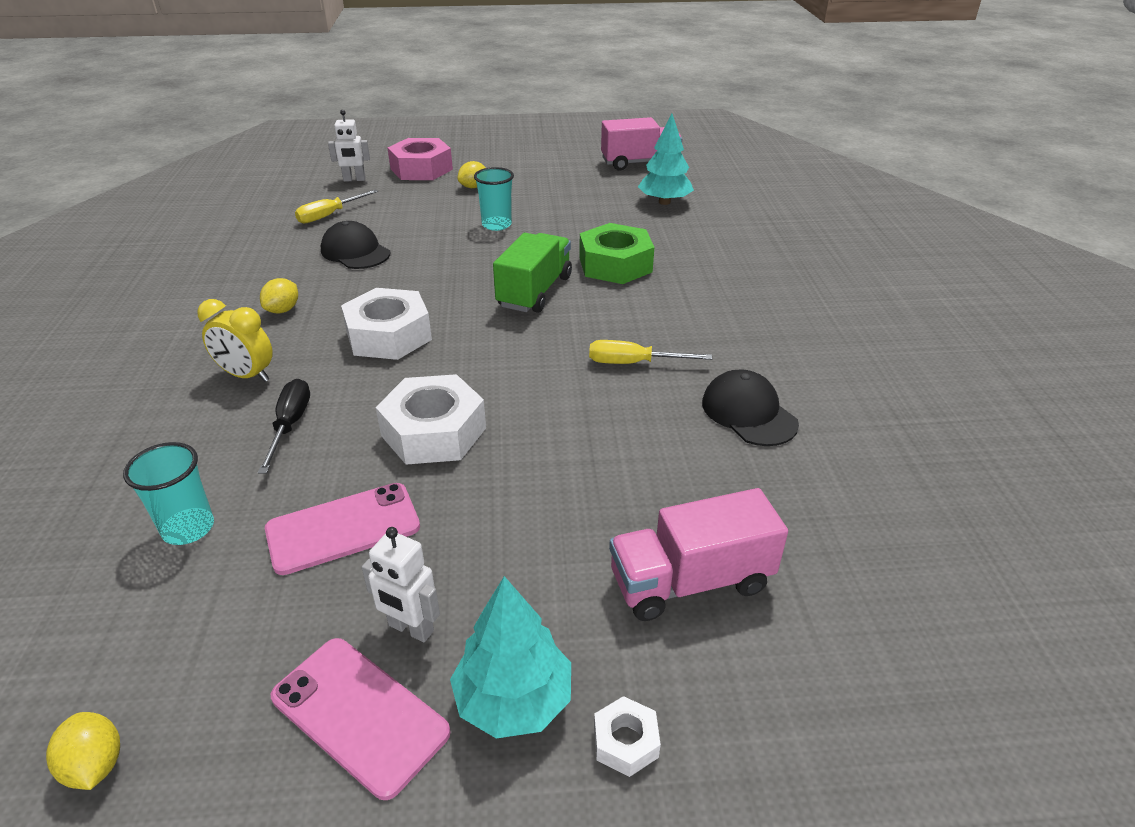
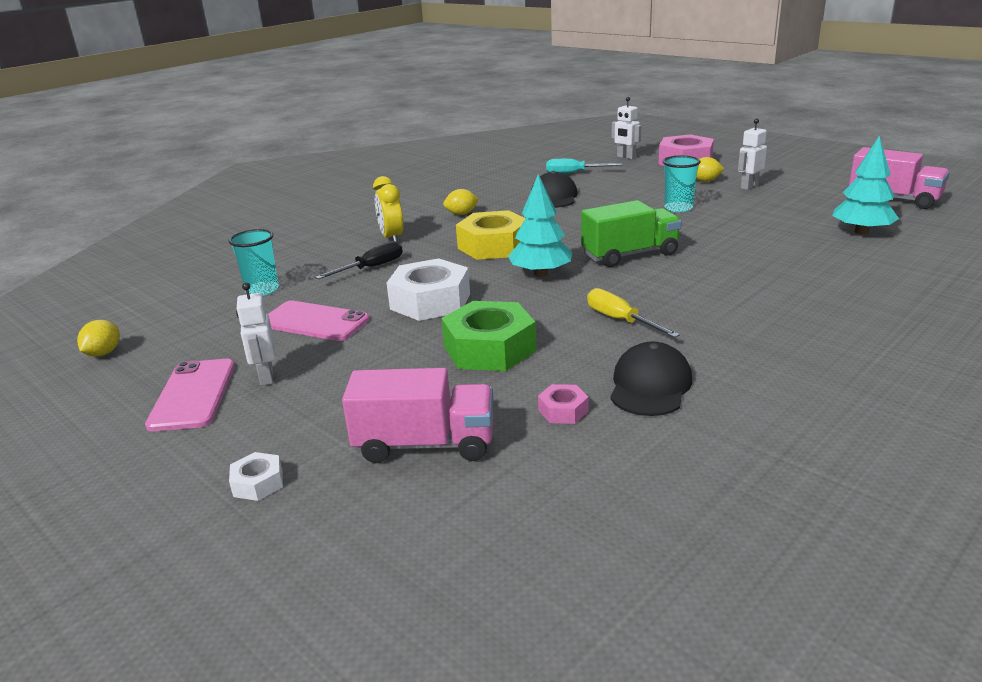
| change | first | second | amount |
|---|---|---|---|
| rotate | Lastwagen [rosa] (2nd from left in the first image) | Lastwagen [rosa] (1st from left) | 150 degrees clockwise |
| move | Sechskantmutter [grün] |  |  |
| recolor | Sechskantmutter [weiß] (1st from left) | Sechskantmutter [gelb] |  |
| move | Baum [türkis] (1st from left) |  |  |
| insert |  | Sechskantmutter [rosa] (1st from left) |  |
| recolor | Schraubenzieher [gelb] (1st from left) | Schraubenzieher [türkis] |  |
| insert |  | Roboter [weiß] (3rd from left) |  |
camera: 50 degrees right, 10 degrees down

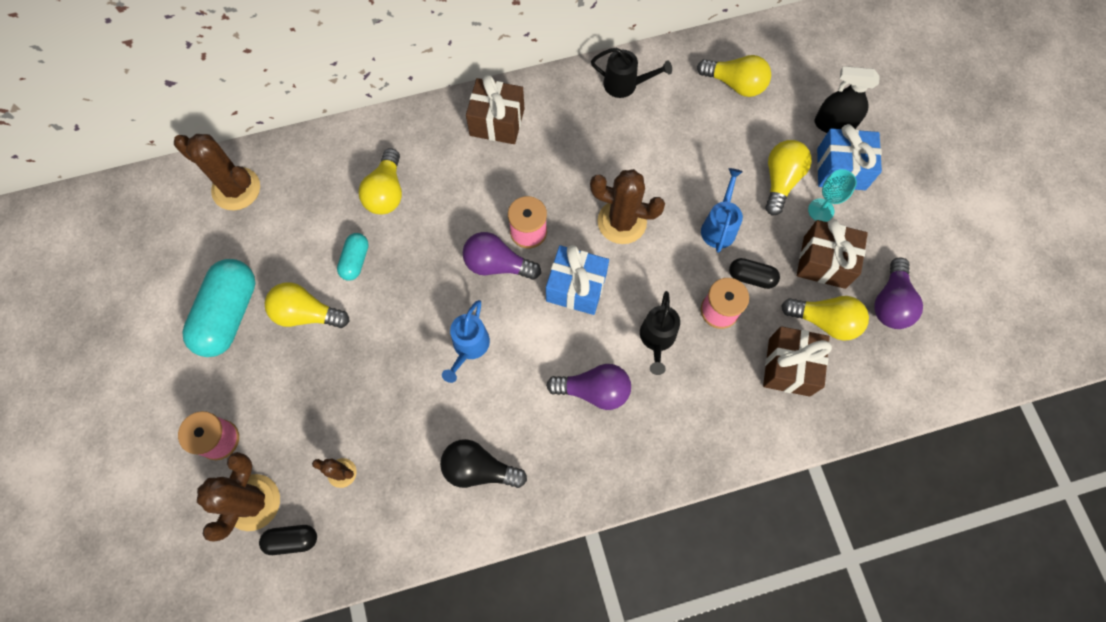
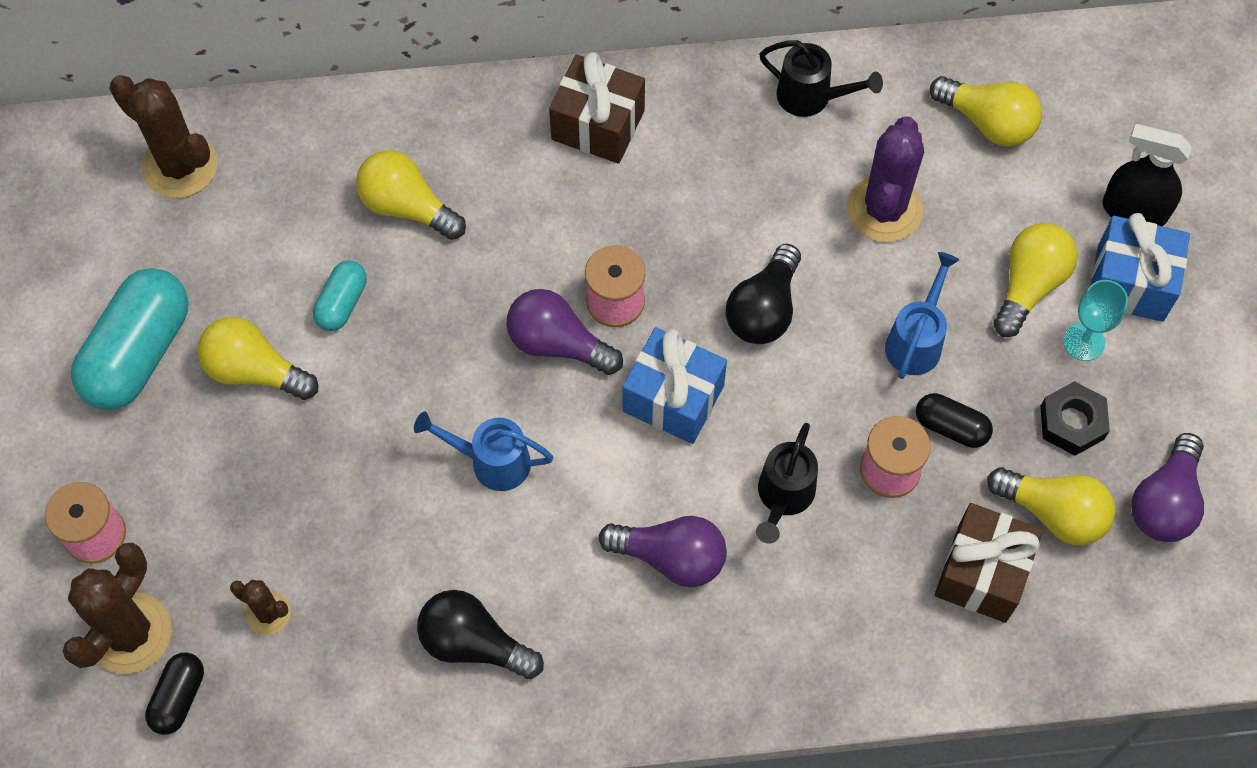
| change | first | second | amount |
|---|---|---|---|
| rotate | Kapsel [schwarz] (1st from left) |  | 75 degrees counterclockwise |
| rotate | Glühbirne [gelb] (2nd from left) |  | 105 degrees clockwise |
| rotate | Gießkanne [blau] (1st from left) |  | 75 degrees clockwise |
| replace | Kaktus [braun] (4th from left) | Glühbirne [schwarz] (2nd from left) |  |
| insert |  | Kaktus [lila] |  |
| replace | Geschenk [braun] (3rd from left) | Sechskantmutter [schwarz] |  |
camera: 10 degrees right, 5 degrees down

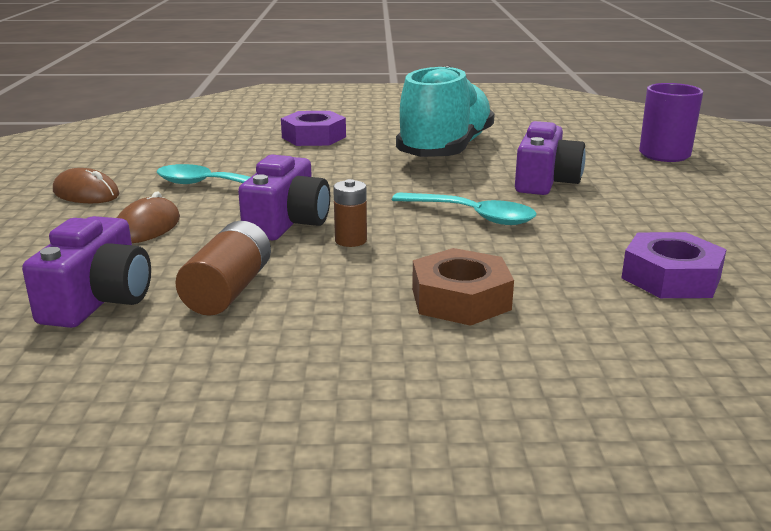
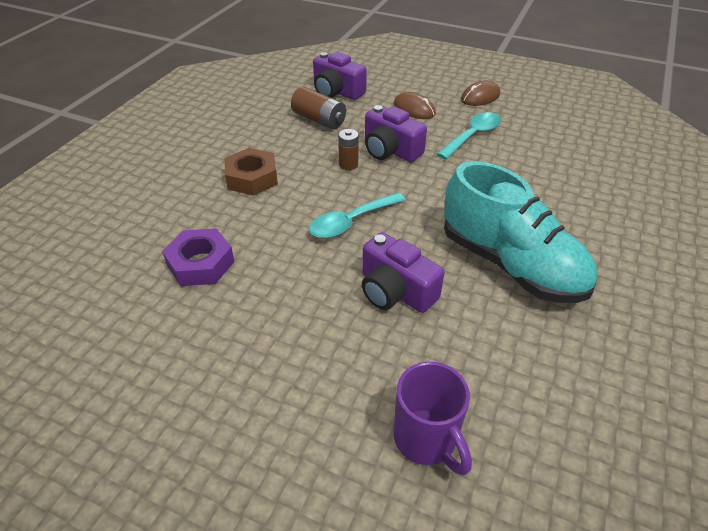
| change | first | second | amount |
|---|---|---|---|
| delete | Sechskantmutter [lila] (1st from left) |  |  |
camera: 115 degrees right, 20 degrees up

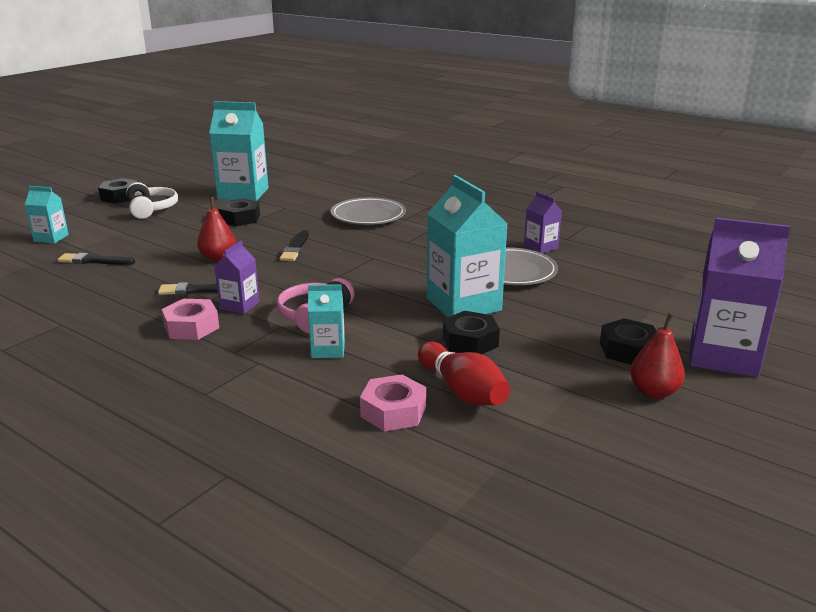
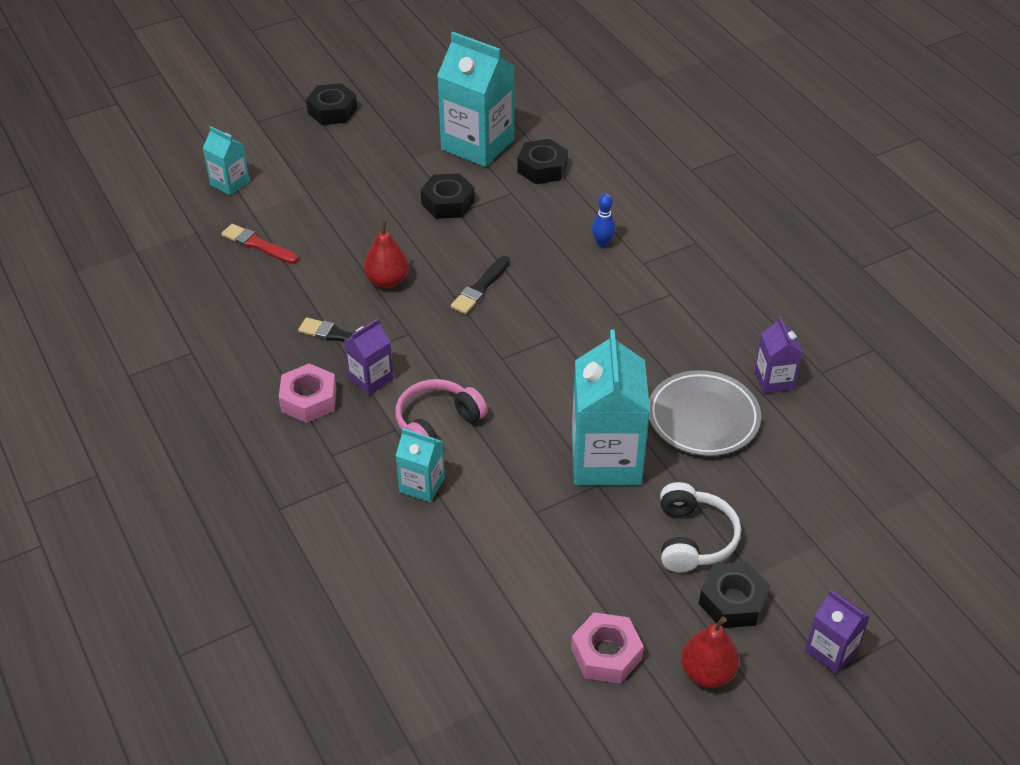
| change | first | second | amount |
|---|---|---|---|
| recolor | Pinsel [schwarz] (1st from left) | Pinsel [rot] |  |
| move | Sechskantmutter [schwarz] (3rd from left) |  |  |
| move | Sechskantmutter [rosa] (2nd from left) |  |  |
| replace | Teller [grau] (1st from left) | Bowlingkegel [blau] |  |
| move | Kopfhörer [weiß] |  |  |
| resize | Getränkekarton [lila] (3rd from left) |  | x0.51 |
| delete | Bowlingkegel [rot] |  |  |
camera: 25 degrees right, 20 degrees up

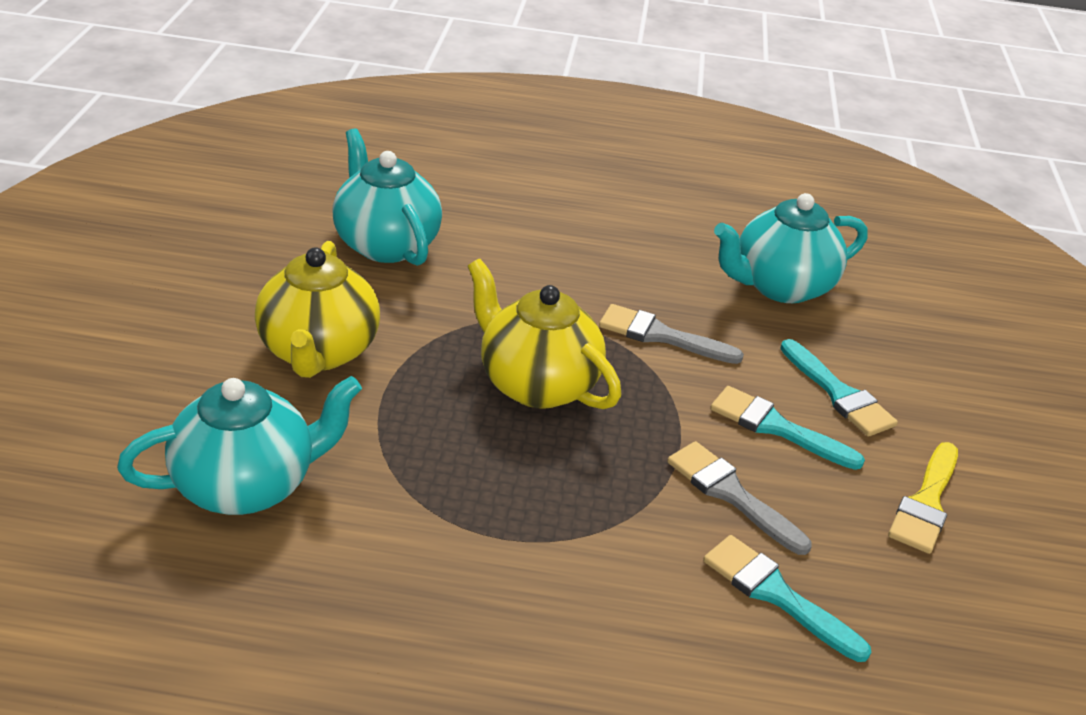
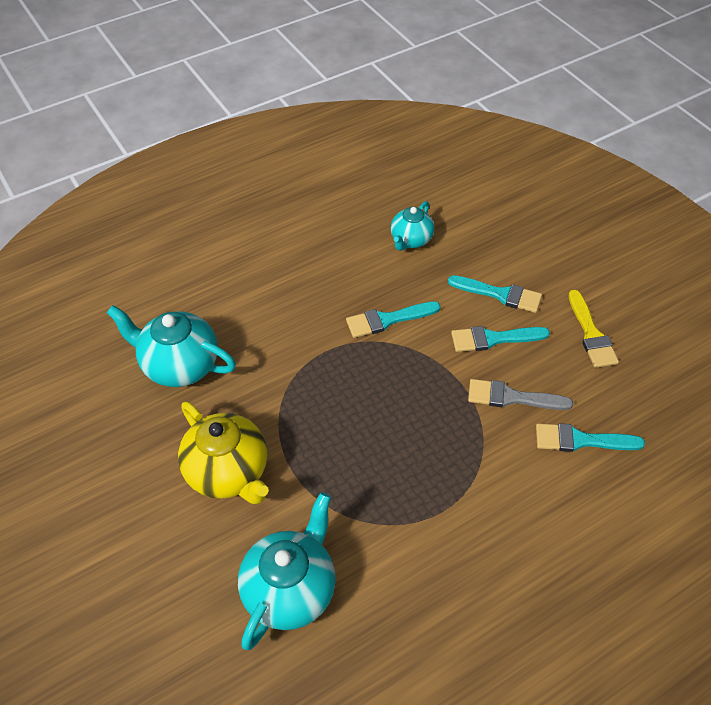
| change | first | second | amount |
|---|---|---|---|
| recolor | Pinsel [grau] (1st from left) | Pinsel [türkis] (1st from left) |  |
| resize | Teekanne [türkis] (3rd from left) |  | x0.62 |
| delete | Teekanne [gelb] (2nd from left) |  |  |
camera: 35 degrees left, 15 degrees up

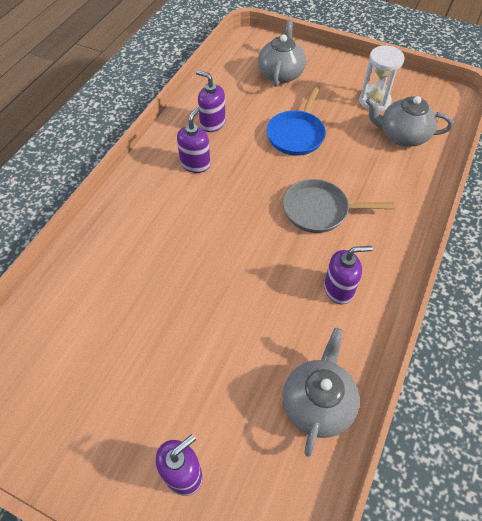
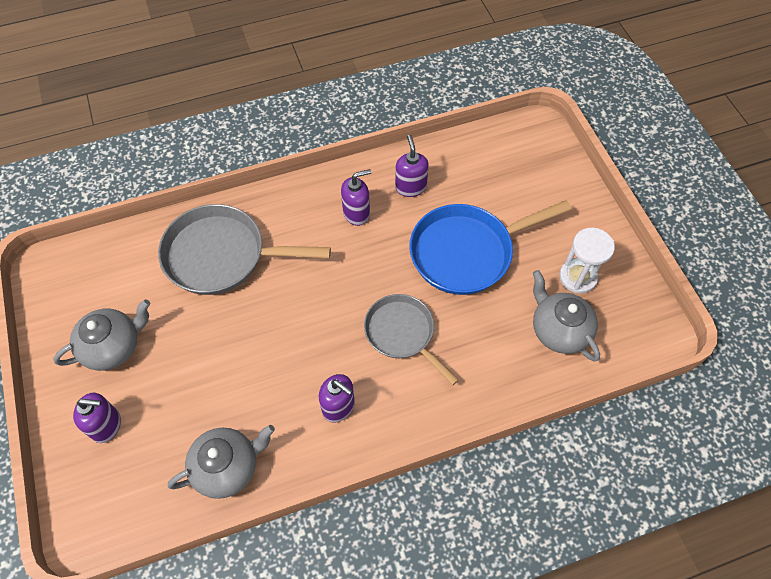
| change | first | second | amount |
|---|---|---|---|
| move | Teekanne [grau] (1st from left) |  |  |
| insert |  | Pfanne [grau] (1st from left) |  |
| resize | Pfanne [blau] |  | x1.55 |
camera: 45 degrees right, 5 degrees up

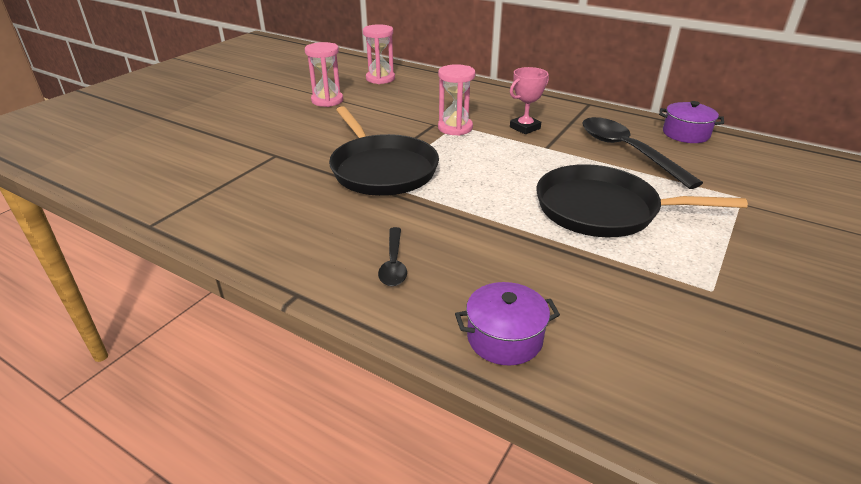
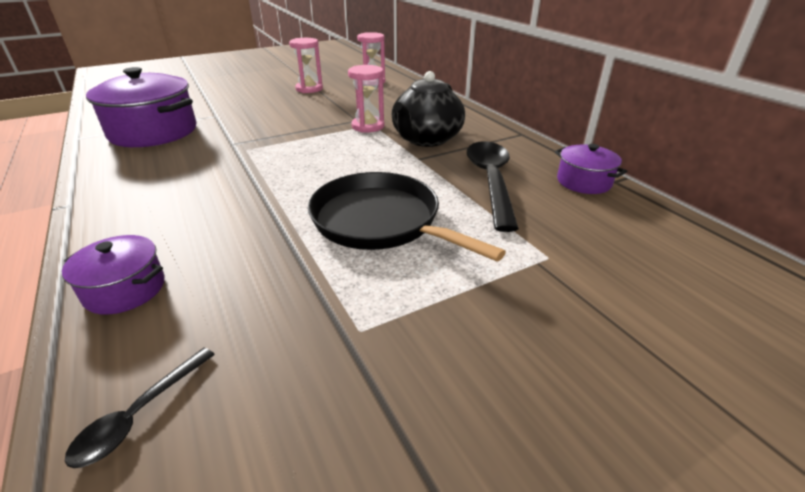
| change | first | second | amount |
|---|---|---|---|
| move | Löffel [schwarz] (1st from left) |  |  |
| insert |  | Kochtopf [lila] (2nd from left) |  |
| replace | Pokal [rosa] | Teekanne [schwarz] |  |
| delete | Pfanne [schwarz] (1st from left) |  |  |
camera: 30 degrees right, 0 degrees up

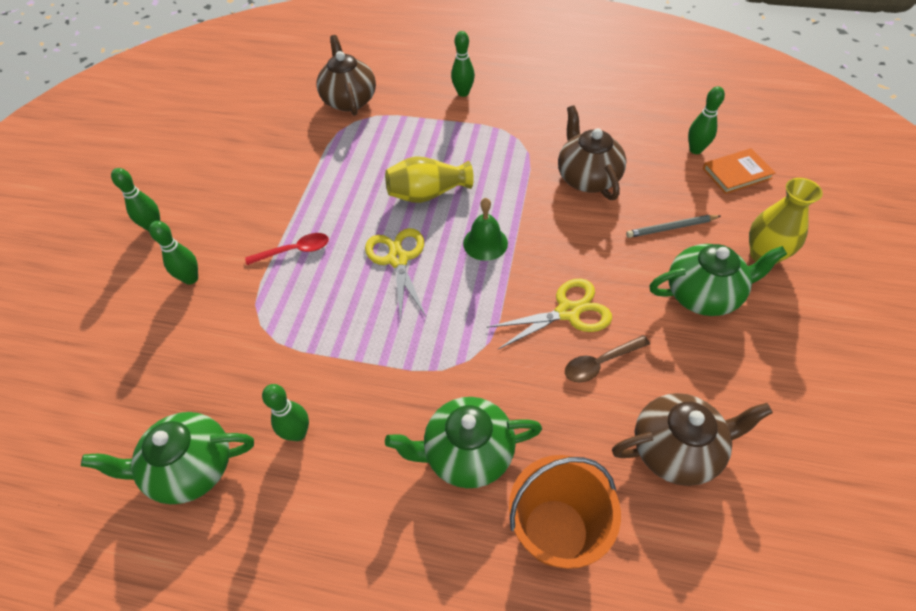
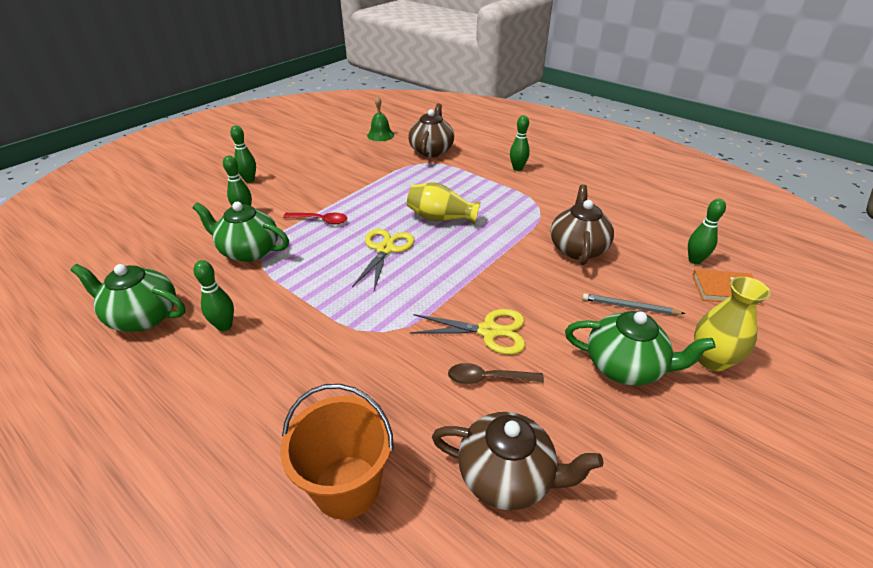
| change | first | second | amount |
|---|---|---|---|
| move | Teekanne [grün] (2nd from left) |  |  |
| move | Glocke [grün] |  |  |
camera: 25 degrees right, 15 degrees down

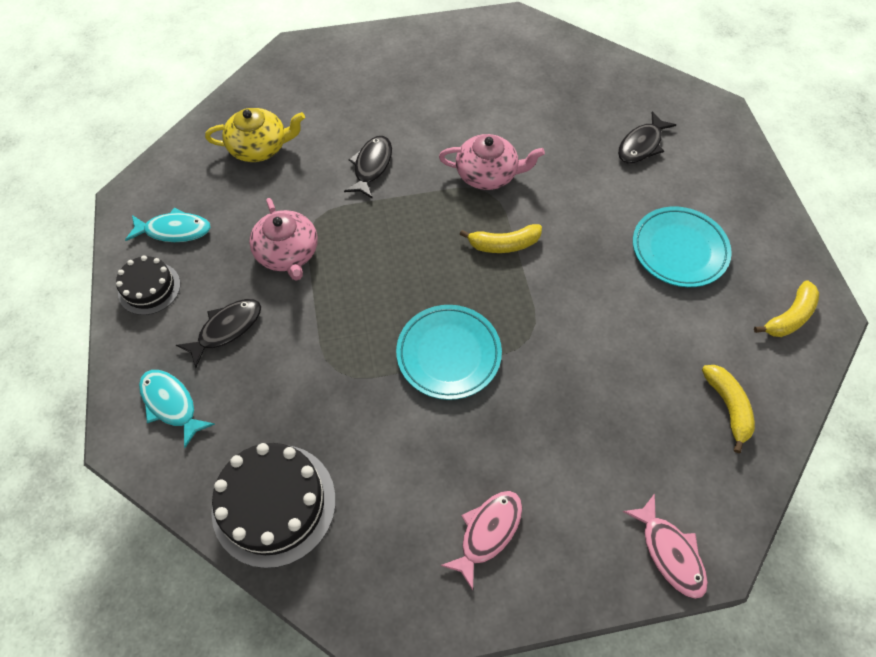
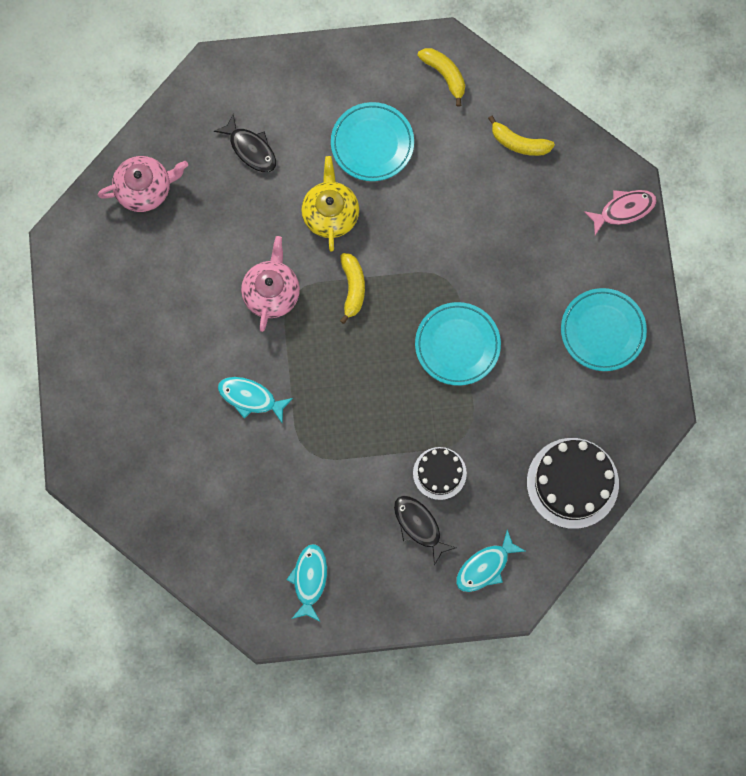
| change | first | second | amount |
|---|---|---|---|
| move | Teekanne [rosa] (1st from left) |  |  |
| recolor | Fisch [schwarz] (2nd from left) | Fisch [türkis] (1st from left) |  |
| move | Teekanne [gelb] |  |  |
| move | Kuchen [schwarz] (1st from left) |  |  |
| rotate | Banane [gelb] (2nd from left in the first image) | Banane [gelb] (3rd from left) | 150 degrees counterclockwise |
| replace | Fisch [rosa] (1st from left) | Teller [türkis] (3rd from left) |  |
camera: 85 degrees left, 15 degrees up

